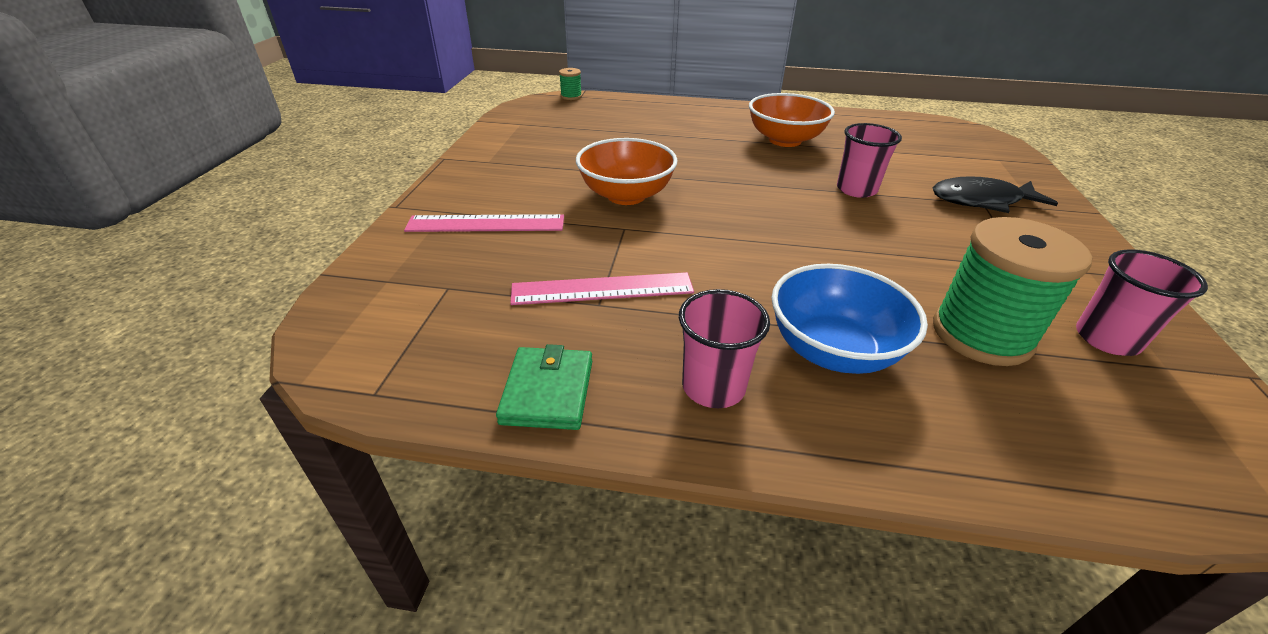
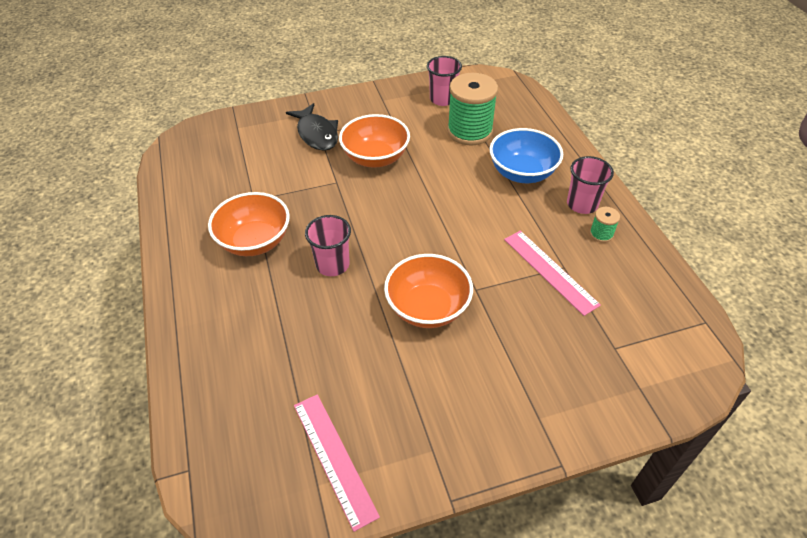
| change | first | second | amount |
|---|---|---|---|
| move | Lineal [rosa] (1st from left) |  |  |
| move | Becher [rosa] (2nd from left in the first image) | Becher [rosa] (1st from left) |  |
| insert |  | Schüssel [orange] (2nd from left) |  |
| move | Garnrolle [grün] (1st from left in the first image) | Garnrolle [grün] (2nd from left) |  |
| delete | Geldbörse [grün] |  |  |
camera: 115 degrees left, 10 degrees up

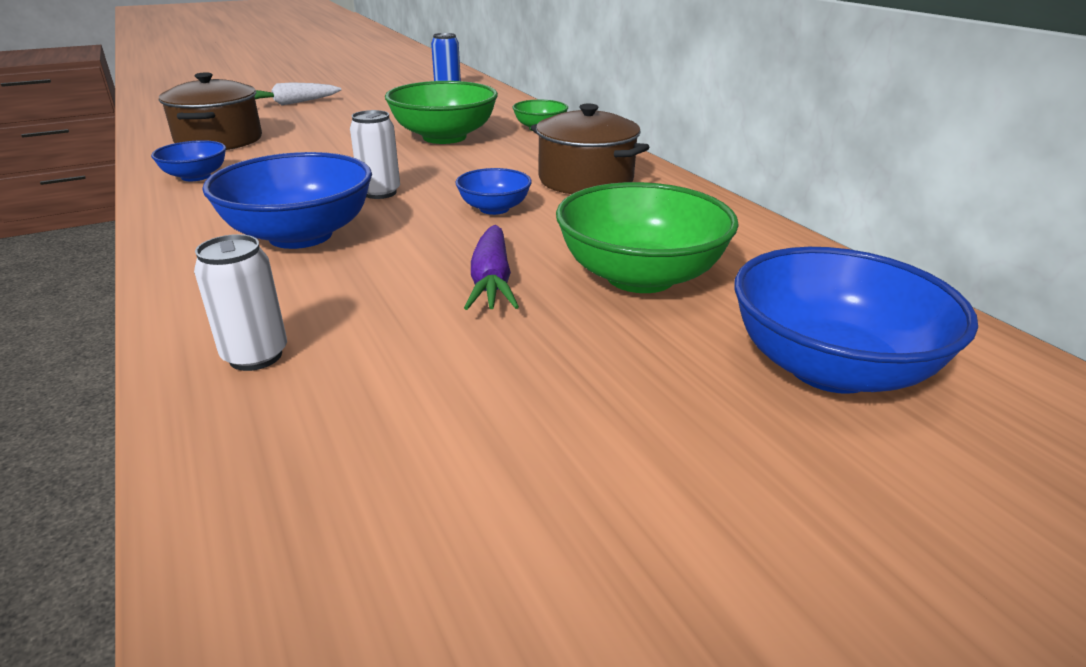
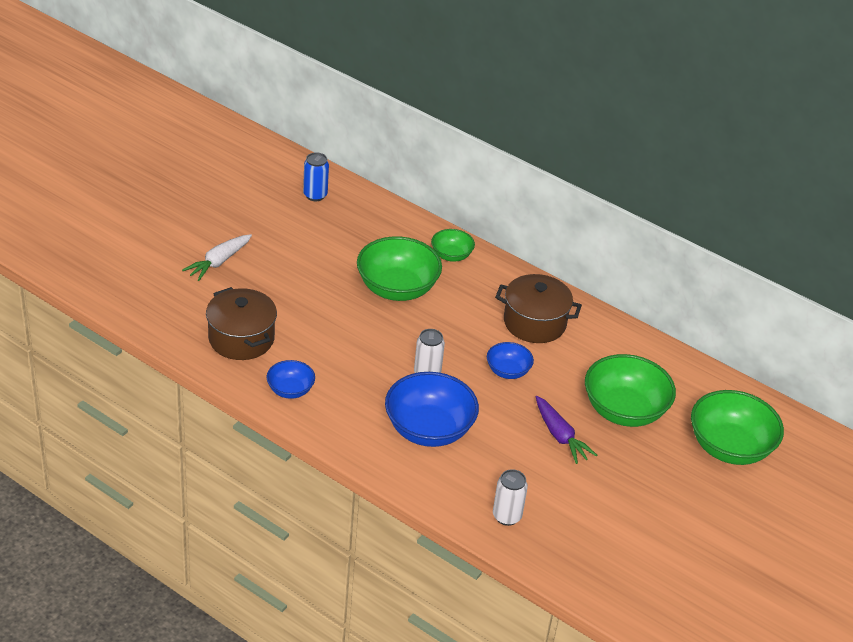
| change | first | second | amount |
|---|---|---|---|
| recolor | Schüssel [blau] (4th from left) | Schüssel [grün] (4th from left) |  |
camera: 30 degrees left, 10 degrees up

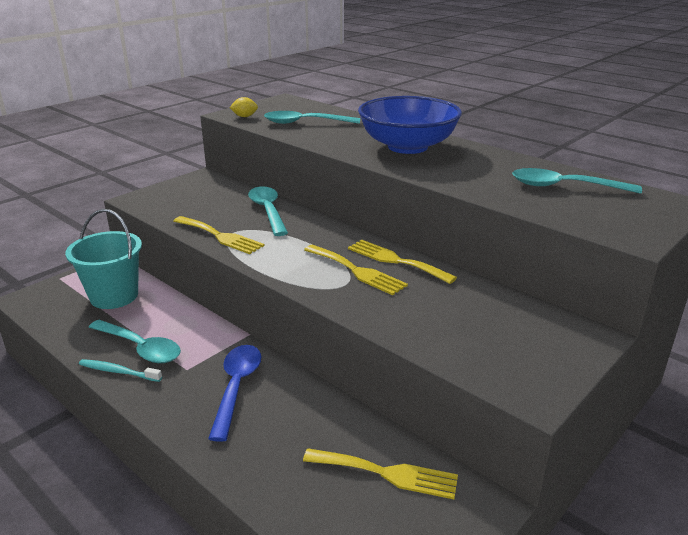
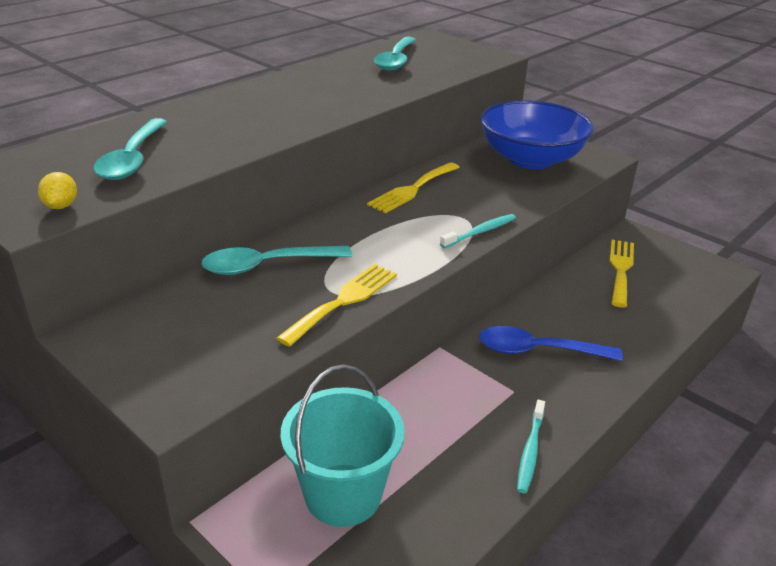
| change | first | second | amount |
|---|---|---|---|
| insert |  | Zahnbürste [türkis] (1st from left) |  |
| move | Schüssel [blau] |  |  |
| delete | Löffel [türkis] (1st from left) |  |  |
| delete | Gabel [gelb] (2nd from left) |  |  |
camera: 90 degrees left, 5 degrees up

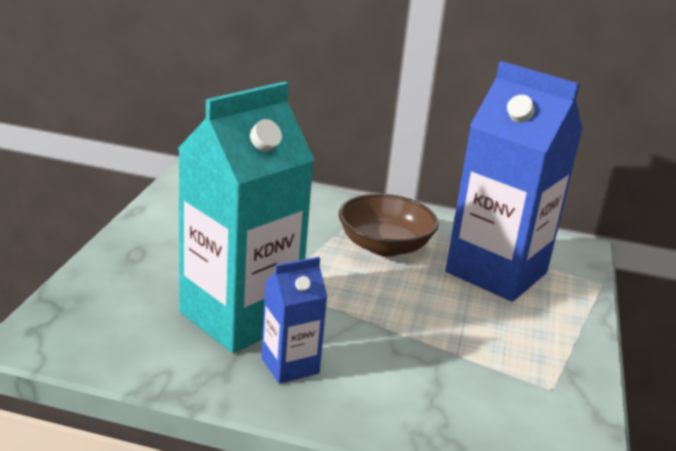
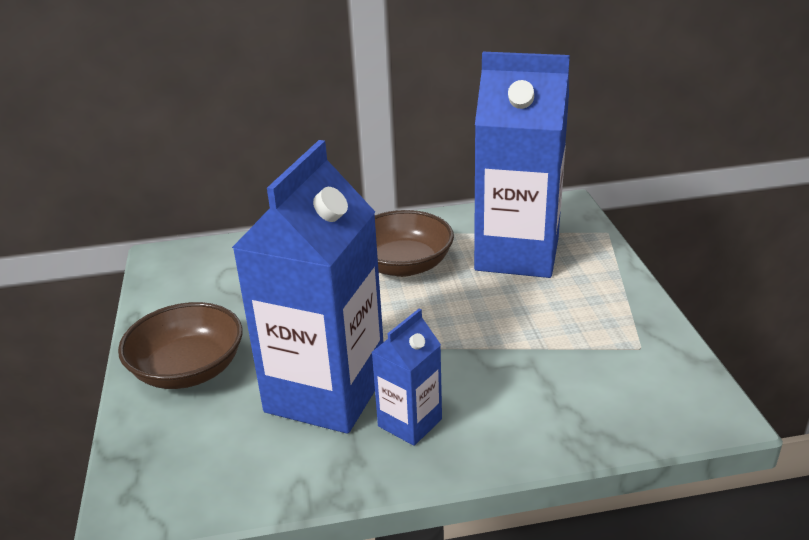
| change | first | second | amount |
|---|---|---|---|
| insert |  | Schüssel [braun] (1st from left) |  |
| recolor | Getränkekarton [türkis] | Getränkekarton [blau] (1st from left) |  |
camera: 20 degrees left, 5 degrees up

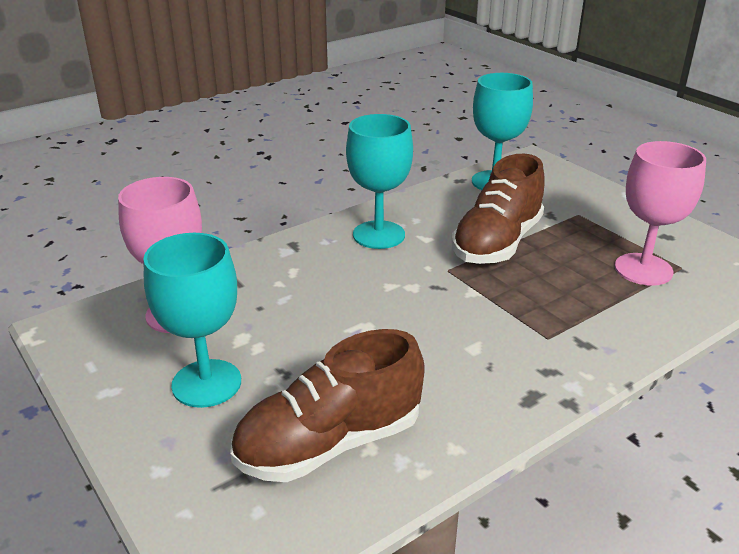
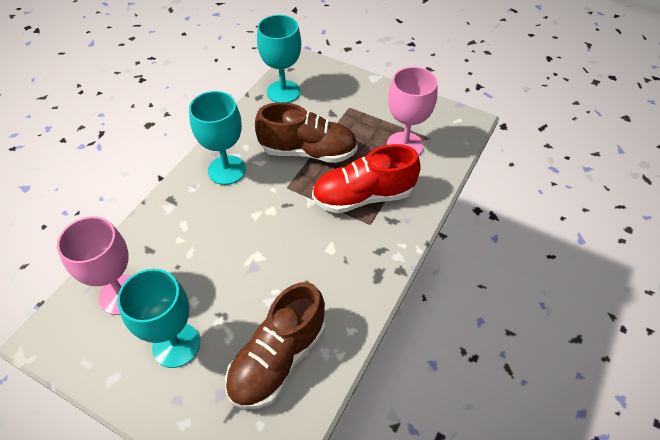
| change | first | second | amount |
|---|---|---|---|
| rotate | Schuh [braun] (2nd from left) |  | 90 degrees counterclockwise |
| insert |  | Schuh [rot] |  |
camera: 25 degrees left, 20 degrees up

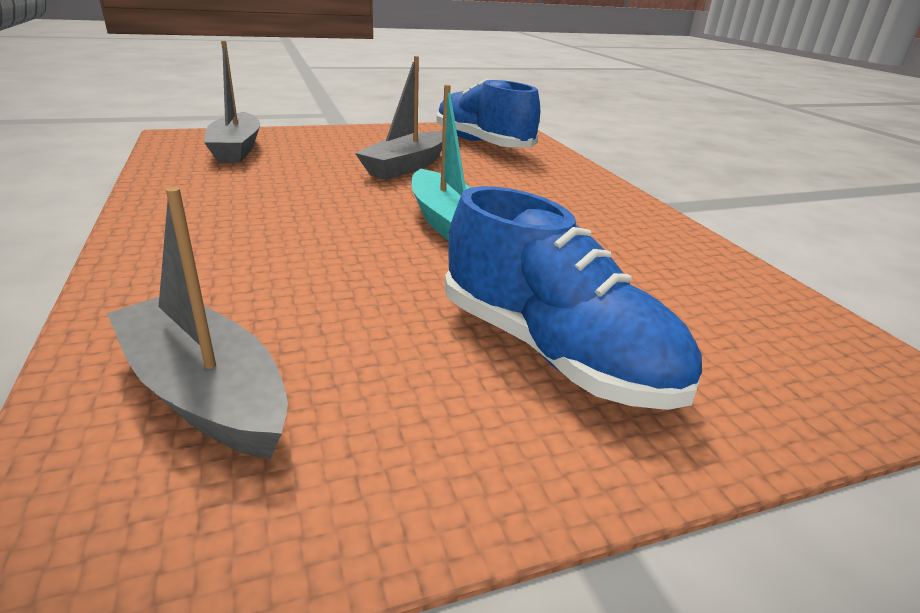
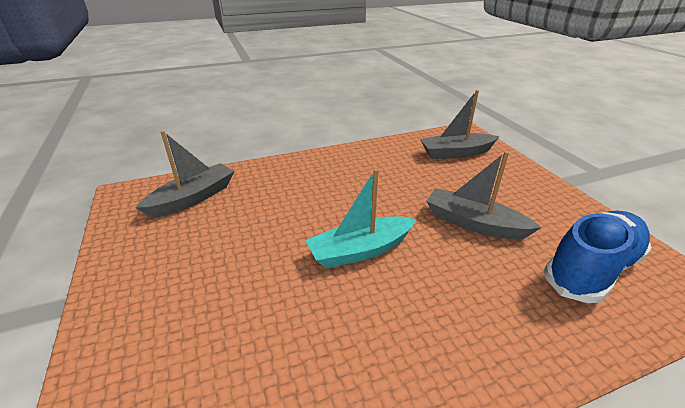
| change | first | second | amount |
|---|---|---|---|
| delete | Schuh [blau] (2nd from left) |  |  |
camera: 90 degrees right, 5 degrees up

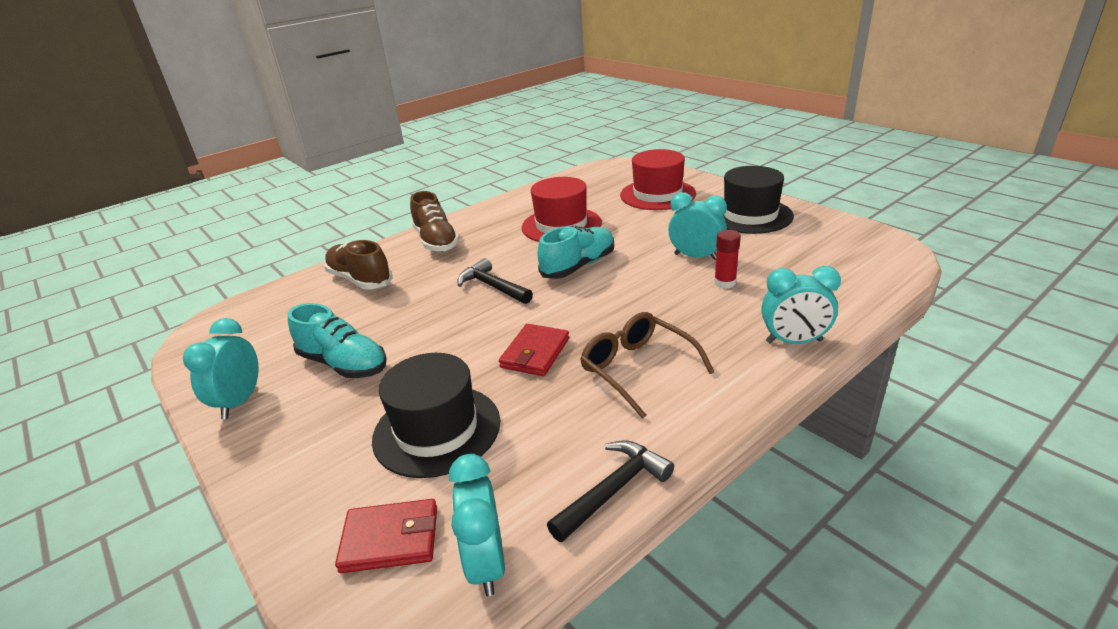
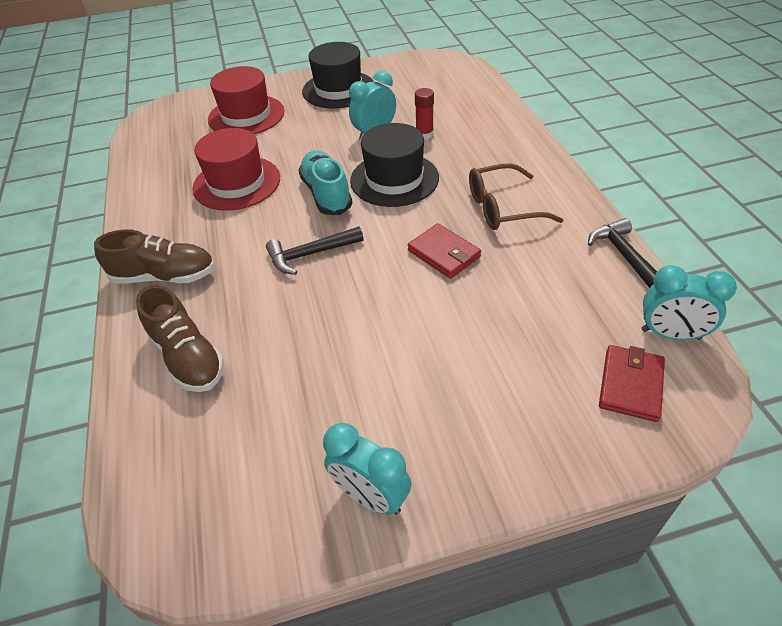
| change | first | second | amount |
|---|---|---|---|
| rotate | Schuh [braun] (1st from left in the first image) | Schuh [braun] (2nd from left) | 105 degrees counterclockwise |
| move | Hut [schwarz] (1st from left in the first image) | Hut [schwarz] (2nd from left) |  |
| delete | Schuh [türkis] (1st from left) |  |  |
| delete | Wecker [türkis] (4th from left) |  |  |
camera: 65 degrees left, 15 degrees up

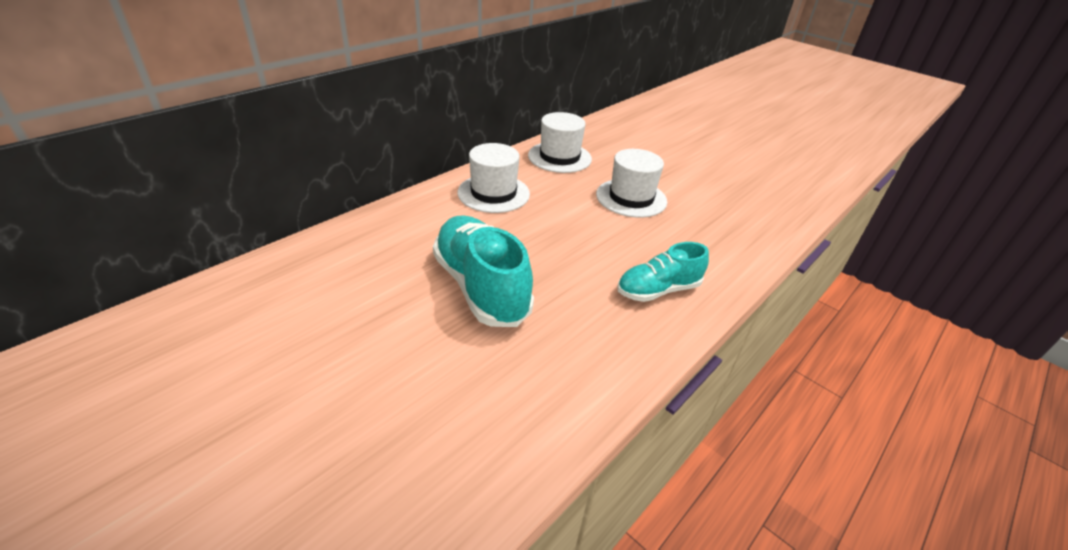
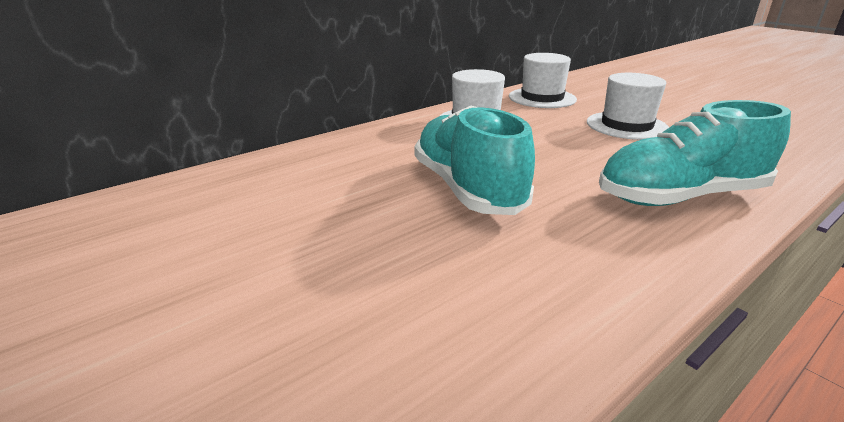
| change | first | second | amount |
|---|---|---|---|
| resize | Schuh [türkis] (2nd from left) |  | x1.62 |
camera: 10 degrees right, 10 degrees down

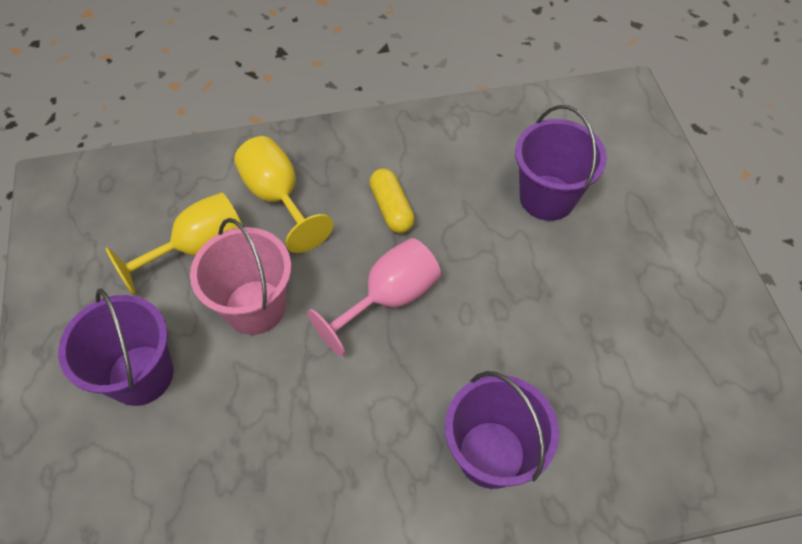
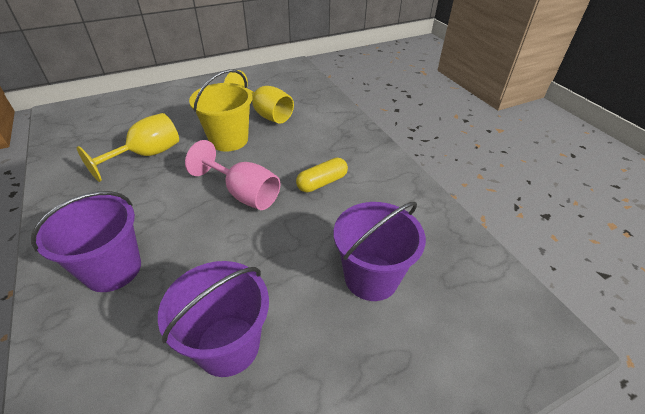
| change | first | second | amount |
|---|---|---|---|
| move | Kelch [gelb] (2nd from left in the first image) | Kelch [gelb] (1st from left) |  |
| move | Eimer [lila] (1st from left in the first image) | Eimer [lila] (2nd from left) |  |
| recolor | Eimer [rosa] | Eimer [gelb] |  |
camera: 75 degrees right, 15 degrees down

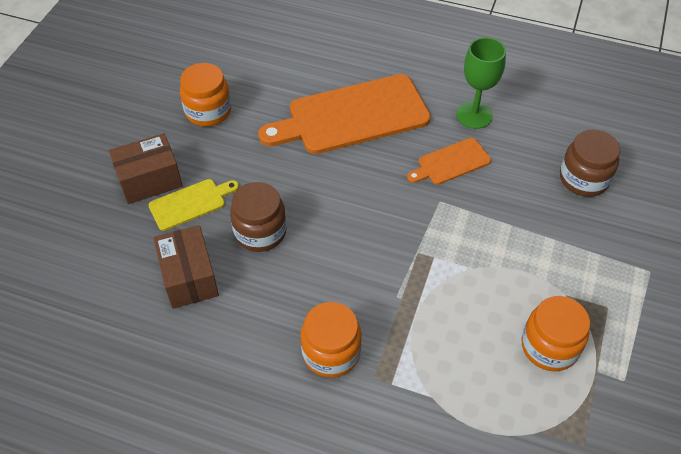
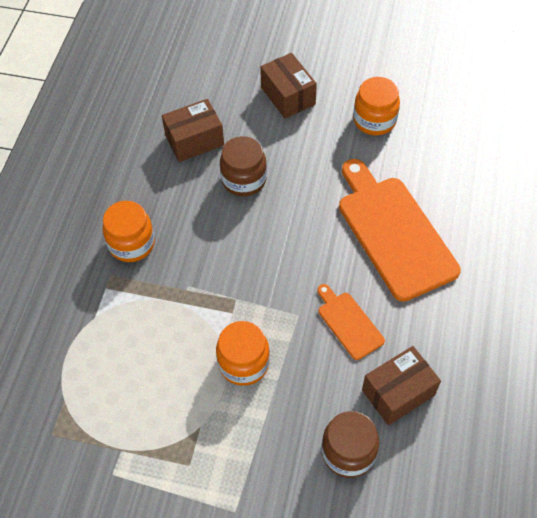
| change | first | second | amount |
|---|---|---|---|
| move | Einmachglas [orange] (3rd from left in the first image) | Einmachglas [orange] (2nd from left) |  |
| insert |  | Schachtel [braun] (3rd from left) |  |
| delete | Schneidebrett [gelb] |  |  |
| delete | Kelch [grün] |  |  |
camera: 85 degrees right, 5 degrees up

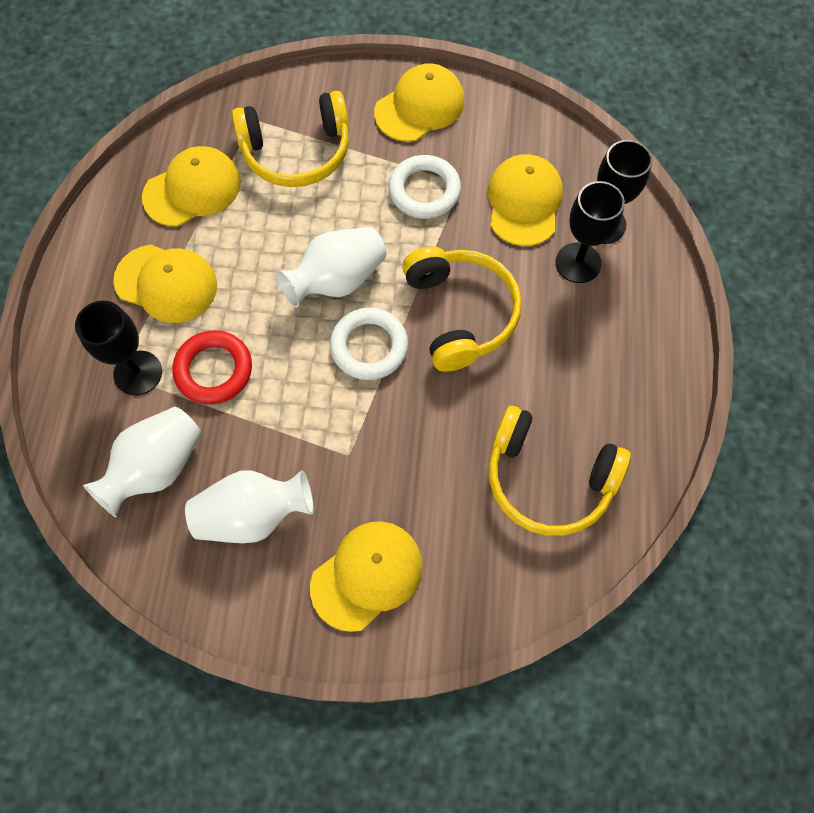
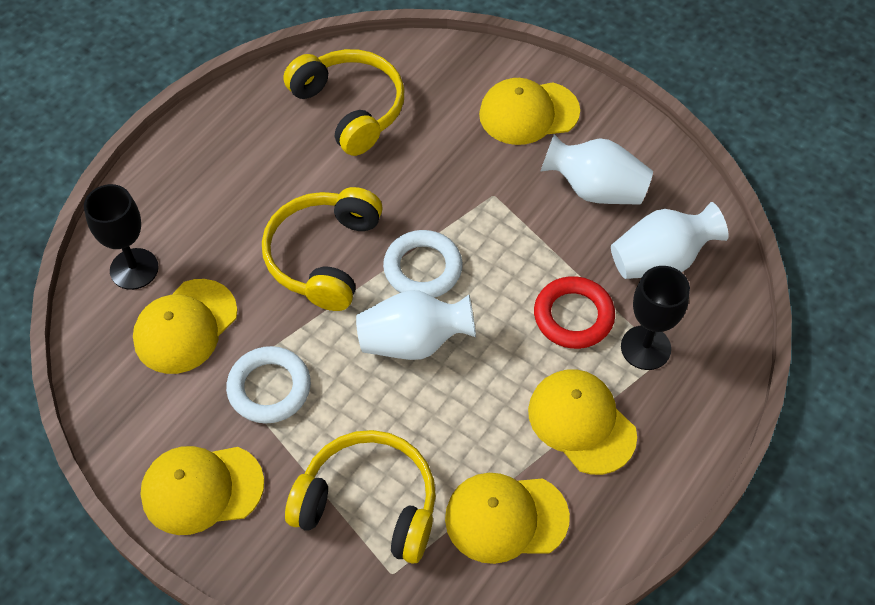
| change | first | second | amount |
|---|---|---|---|
| delete | Kelch [schwarz] (2nd from left) |  |  |
camera: 150 degrees left, 10 degrees down

